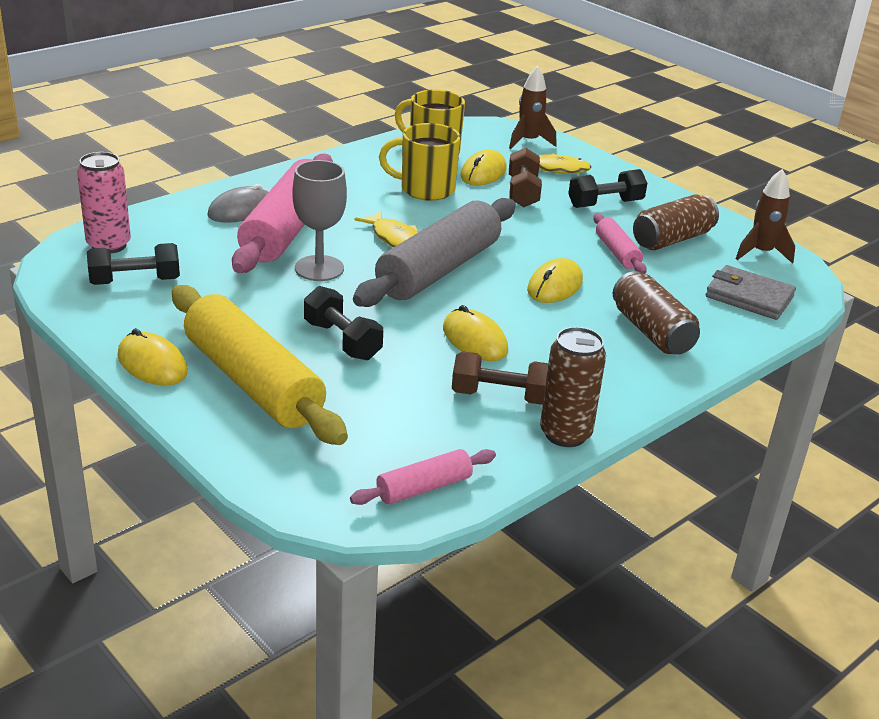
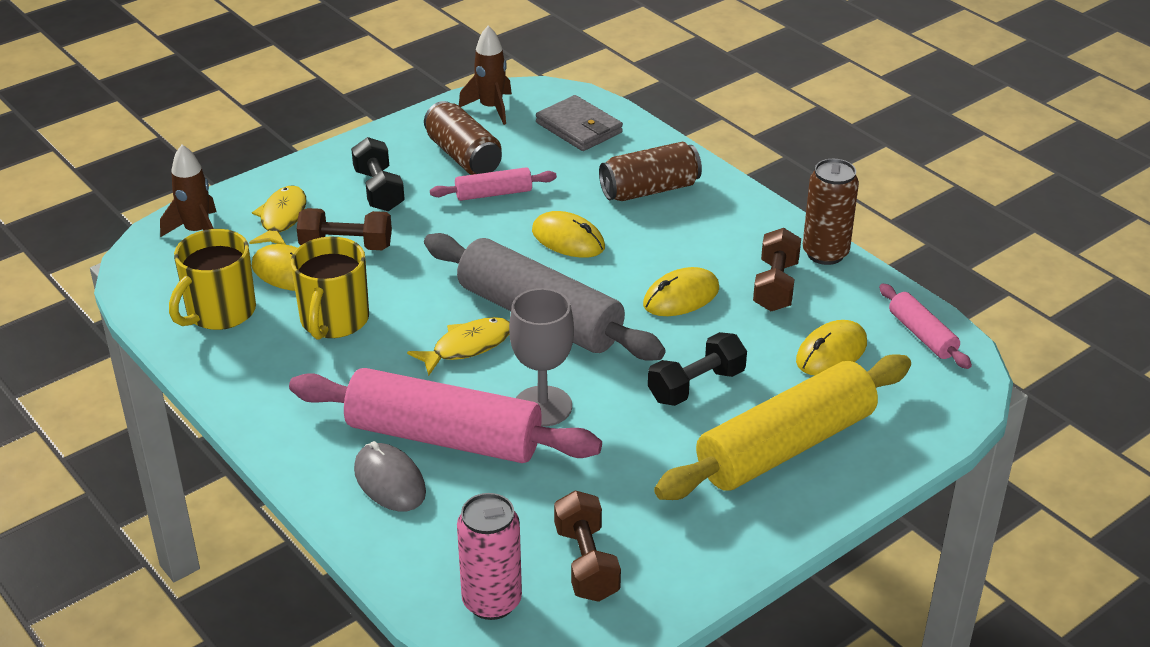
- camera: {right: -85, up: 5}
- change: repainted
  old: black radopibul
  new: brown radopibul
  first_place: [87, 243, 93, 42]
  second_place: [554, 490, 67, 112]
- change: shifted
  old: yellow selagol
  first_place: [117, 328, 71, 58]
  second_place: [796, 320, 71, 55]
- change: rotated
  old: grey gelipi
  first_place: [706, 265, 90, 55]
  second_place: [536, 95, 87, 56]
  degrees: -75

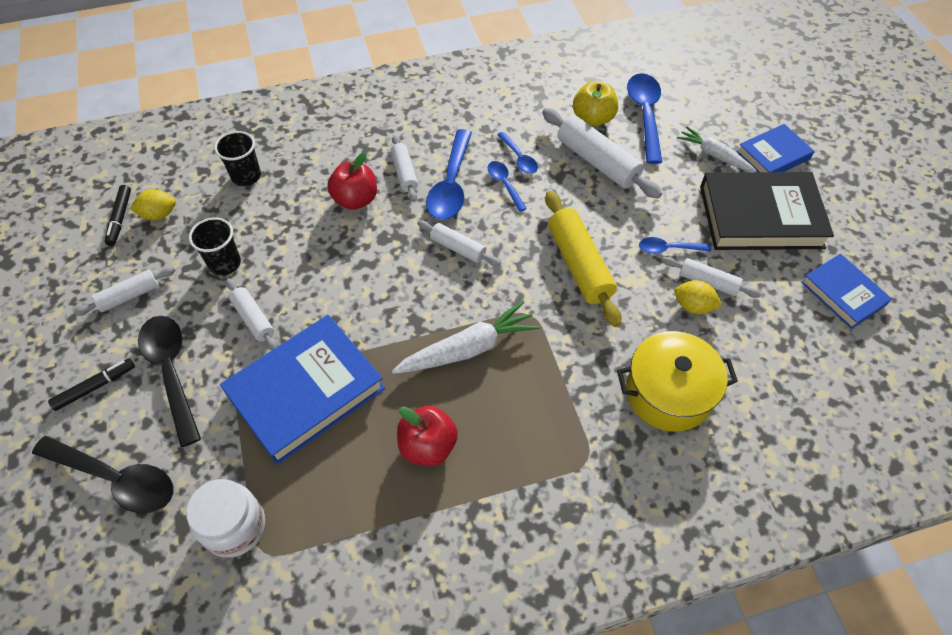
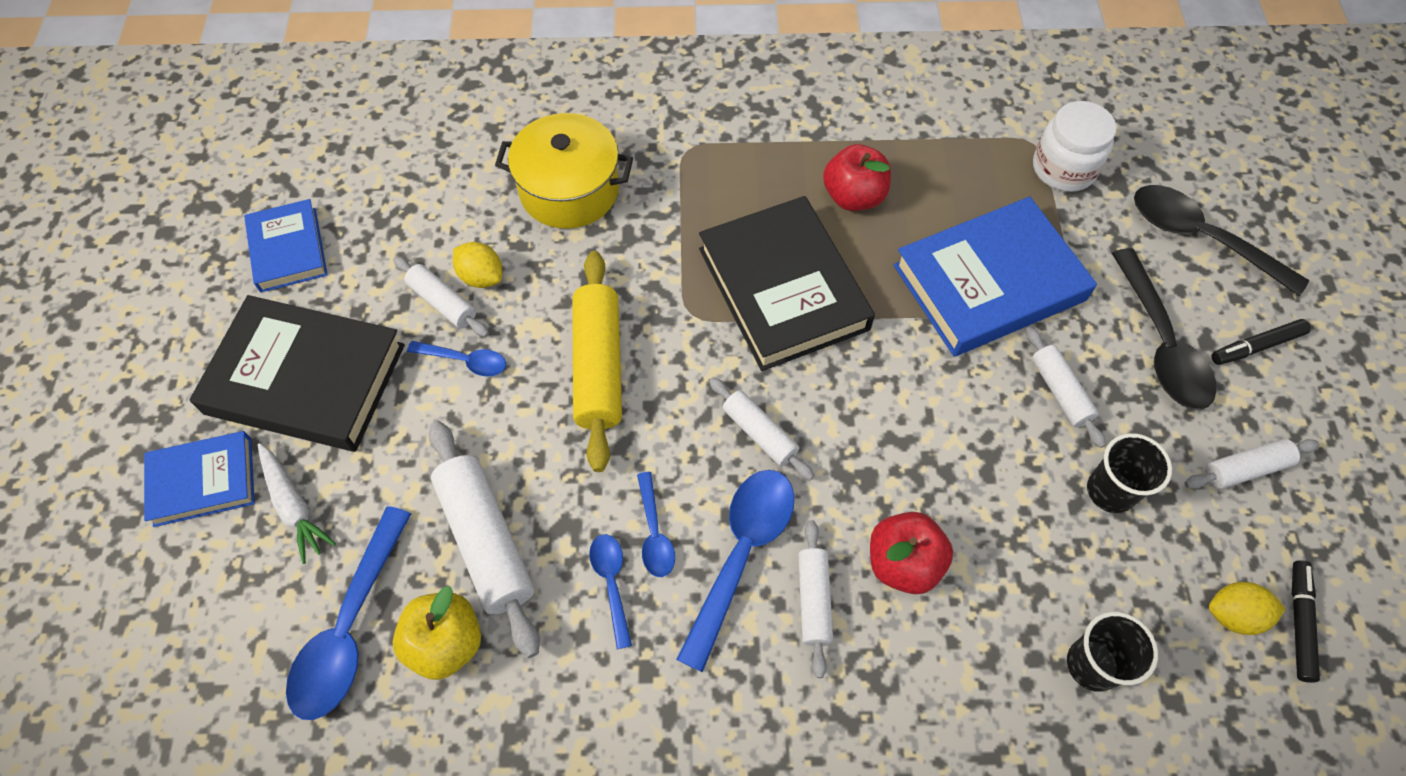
- camera: {right: -165, up: 5}
- change: swapped
  old: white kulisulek
  new: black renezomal
  first_place: [392, 301, 148, 73]
  second_place: [699, 196, 176, 175]

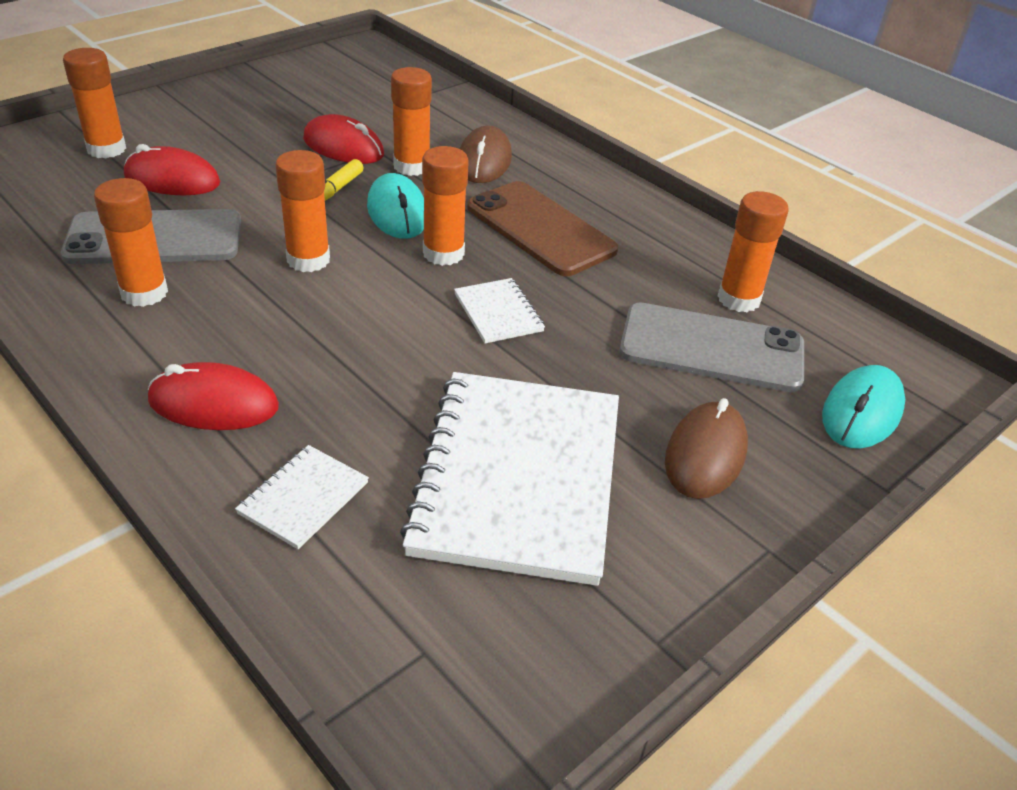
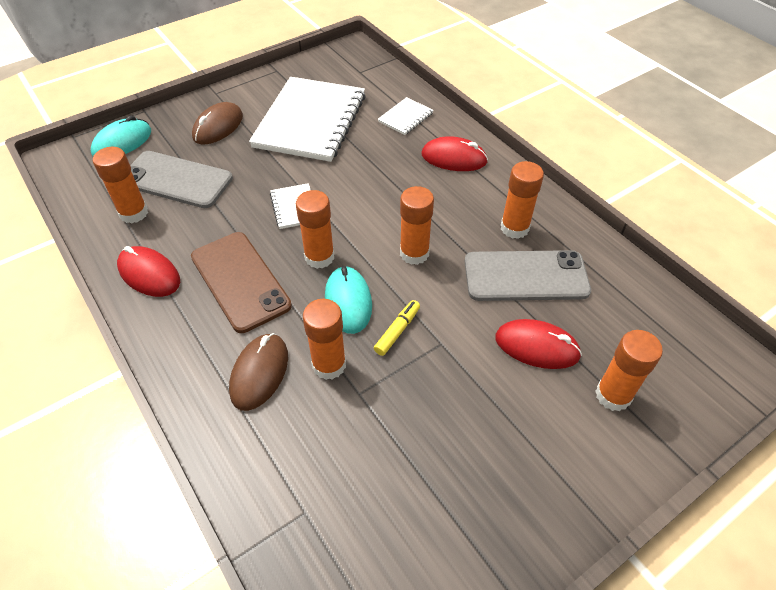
- camera: {right: -170, up: 10}
- change: shifted
  old: red selagol
  first_place: [303, 114, 81, 50]
  second_place: [117, 246, 63, 51]

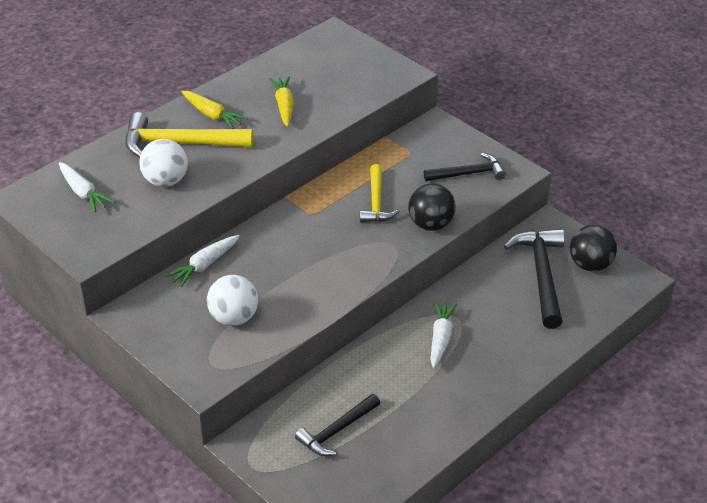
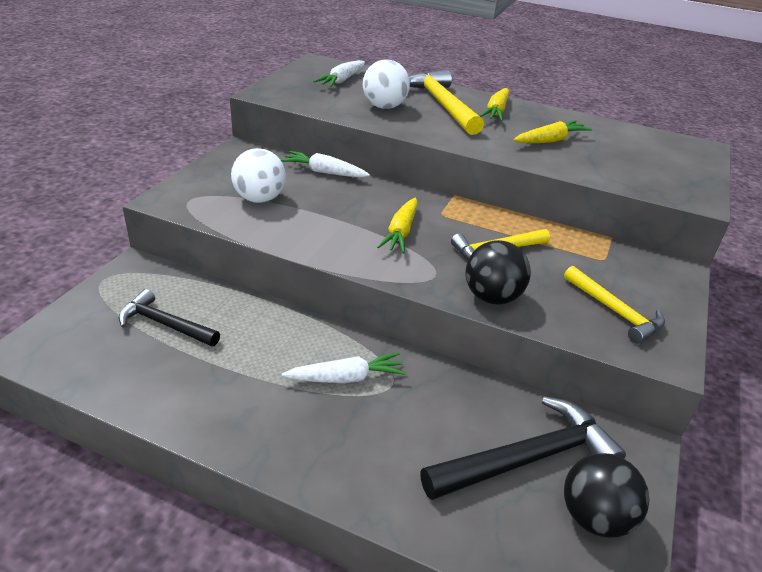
- camera: {right: 65, up: -5}
- change: repainted
  old: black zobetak
  new: yellow zobetak
  first_place: [424, 153, 82, 28]
  second_place: [564, 266, 101, 78]
- change: new
  new: yellow kulisulek
  second_place: [377, 198, 41, 55]

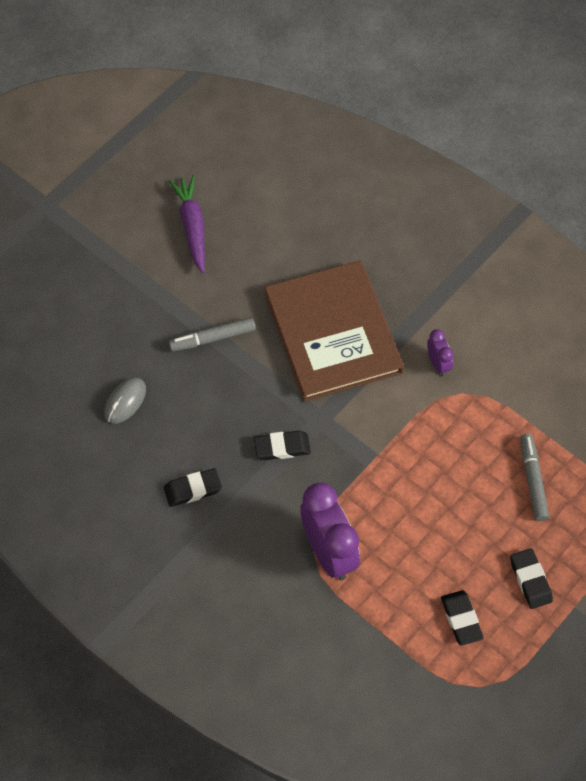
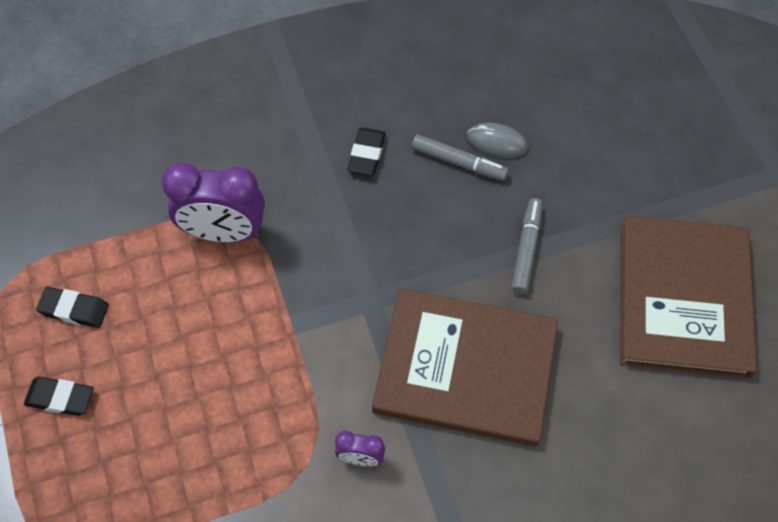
- camera: {right: 120, up: 0}
- change: rotated
  old: grey selagol
  first_place: [104, 377, 42, 47]
  second_place: [467, 122, 61, 36]
  degrees: -45
- change: swapped
  old: purple kulisulek
  new: brown renezomal
  first_place: [169, 175, 36, 99]
  second_place: [620, 216, 137, 162]
- change: gone
  old: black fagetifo
  first_place: [254, 431, 57, 29]
- change: shifted
  old: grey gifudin
  first_place: [520, 434, 29, 87]
  second_place: [412, 134, 97, 47]

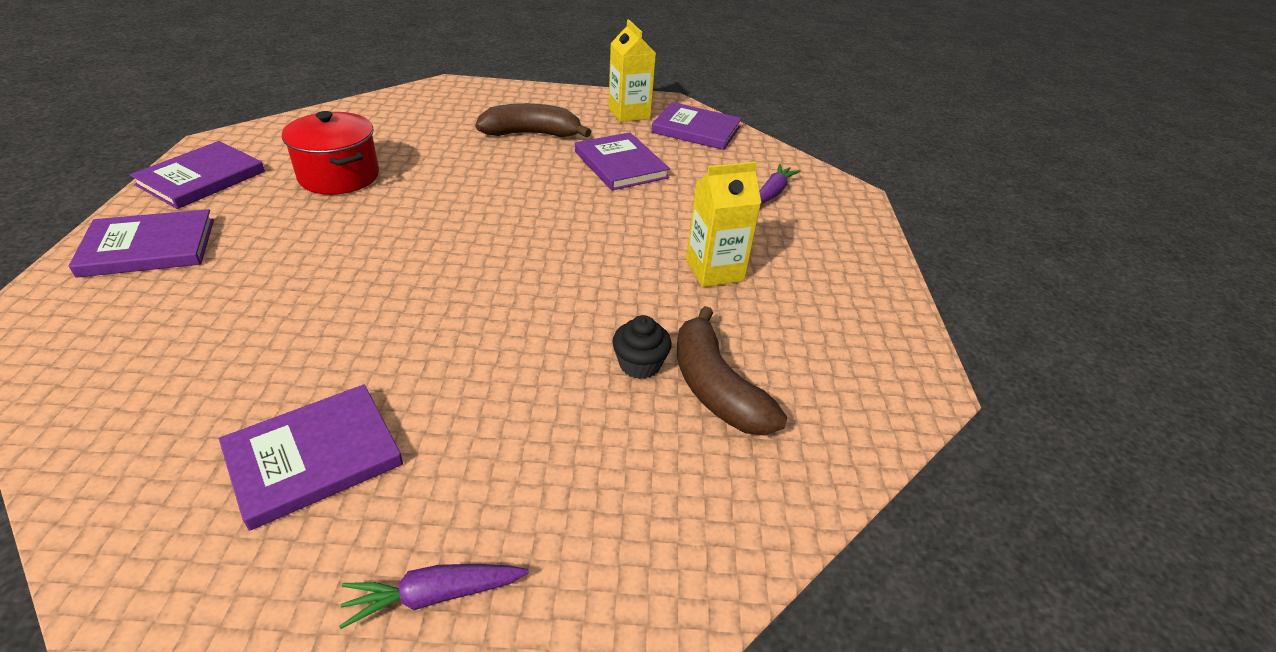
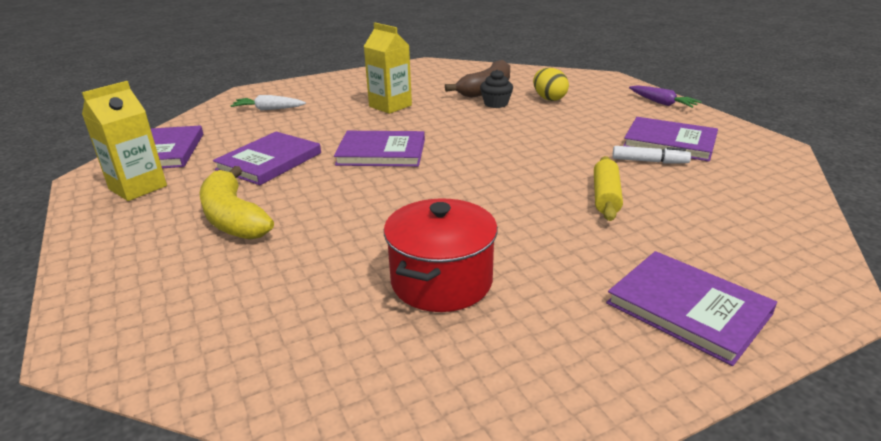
- camera: {right: -115, up: -10}
- change: shifted
  old: purple renezomal
  first_place: [130, 141, 135, 68]
  second_place: [334, 131, 91, 36]
- change: repainted
  old: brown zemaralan
  new: yellow zemaralan
  first_place: [475, 103, 116, 35]
  second_place: [200, 166, 74, 74]
- change: repainted
  old: purple kulisulek
  new: white kulisulek
  first_place: [759, 164, 42, 40]
  second_place: [230, 95, 76, 16]
- change: new
  new: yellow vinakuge
  second_place: [533, 68, 36, 33]
- change: new
  new: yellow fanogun
  second_place: [594, 156, 29, 65]
- change: new
  new: white gifudin
  second_place: [612, 146, 79, 17]

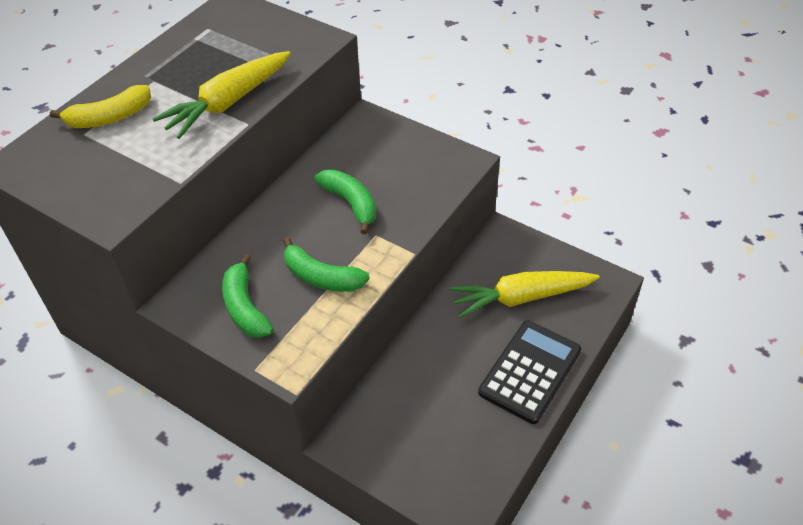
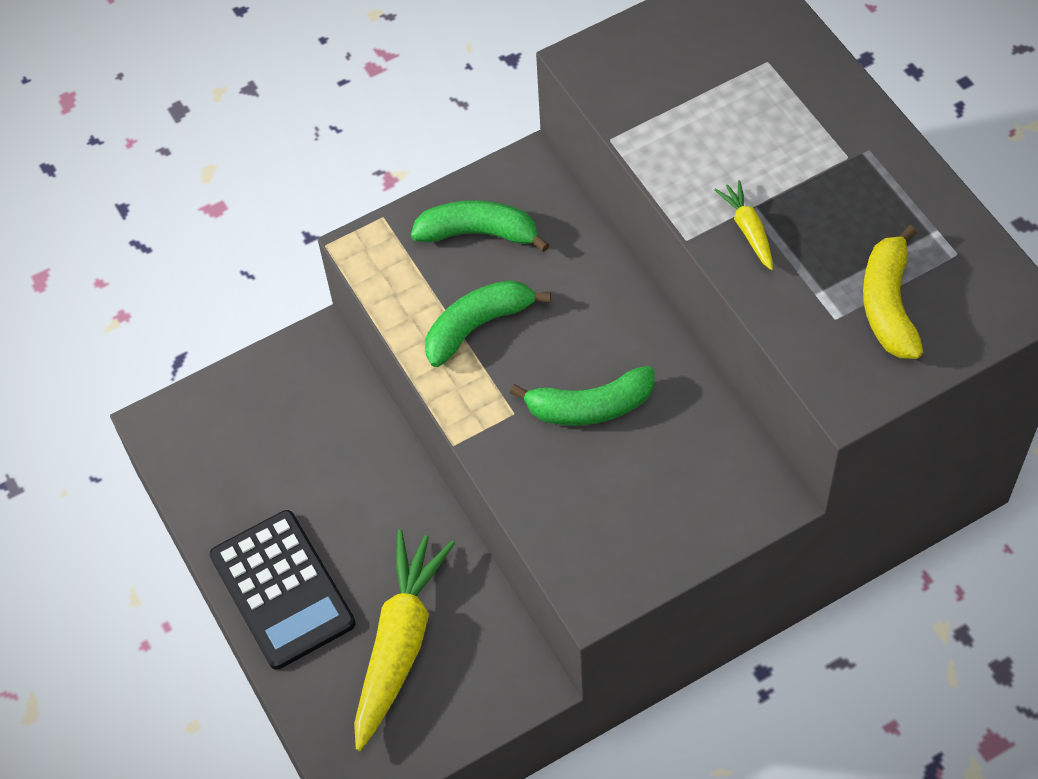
- camera: {right: 120, up: 10}
- change: shifted
  old: yellow zemaralan
  first_place: [50, 85, 101, 43]
  second_place: [863, 225, 60, 134]
- change: scaled
  old: yellow kulisulek
  first_place: [152, 51, 139, 88]
  second_place: [714, 180, 59, 90]
  factor: 0.45

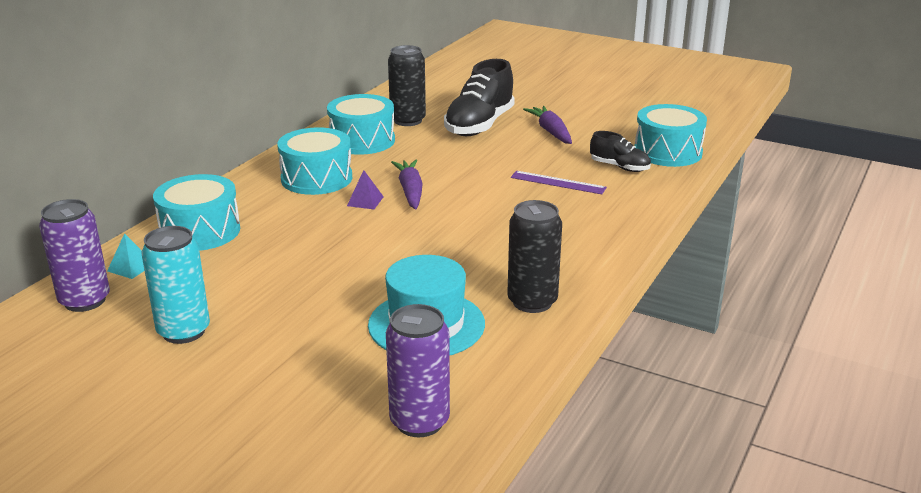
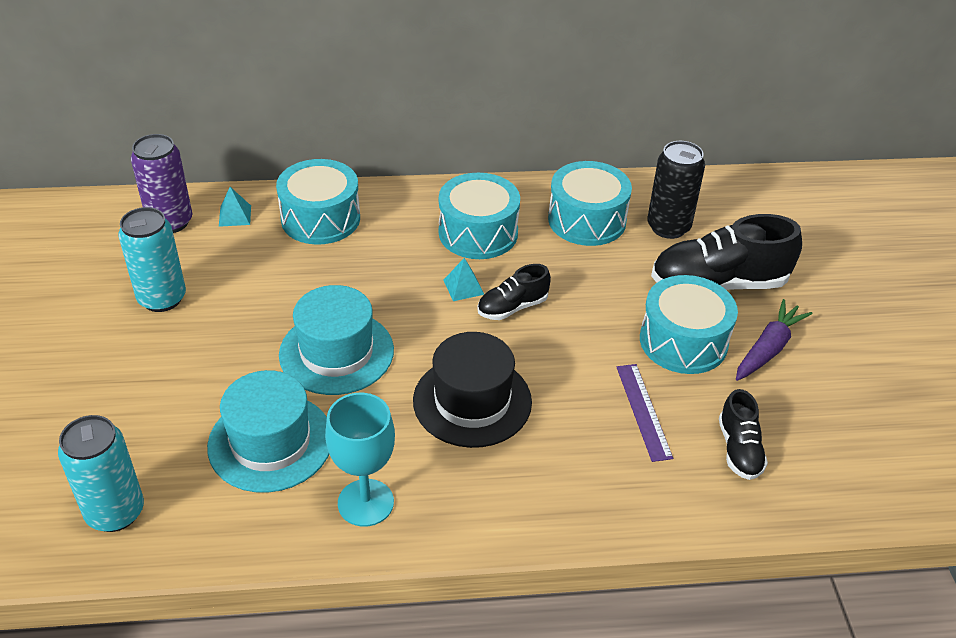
- camera: {right: 55, up: 15}
- change: repainted
  old: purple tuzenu
  new: turquoise tuzenu
  first_place: [347, 170, 37, 39]
  second_place: [443, 258, 41, 43]
- change: repainted
  old: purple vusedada
  new: turquoise vusedada
  first_place: [386, 304, 64, 133]
  second_place: [58, 415, 86, 117]
- change: swapped
  old: purple kulisulek
  new: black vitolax
  first_place: [391, 160, 32, 49]
  second_place: [477, 264, 74, 56]
- change: swapped
  old: black vusedada
  new: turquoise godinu
  first_place: [507, 200, 55, 113]
  second_place: [325, 393, 70, 134]
- change: shifted
  old: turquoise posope
  first_place: [635, 104, 72, 63]
  second_place: [640, 275, 98, 99]
- change: new
  new: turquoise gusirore
  second_place: [279, 285, 115, 110]
- change: new
  new: black gusirore
  second_place: [413, 332, 119, 116]

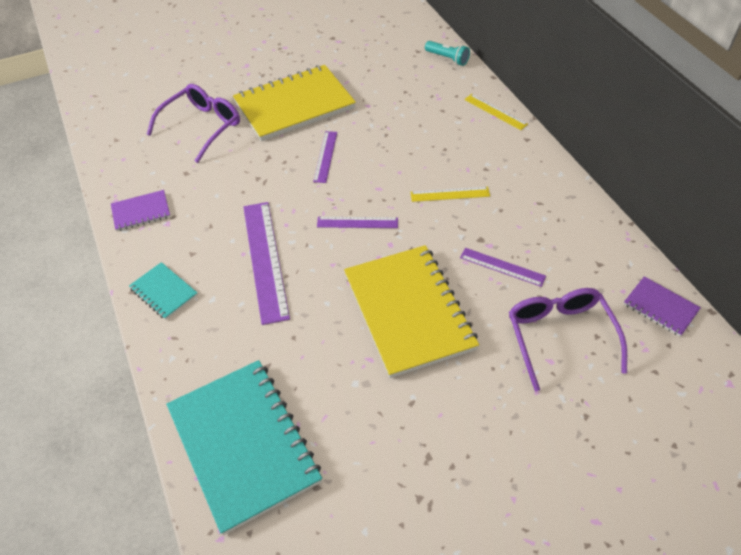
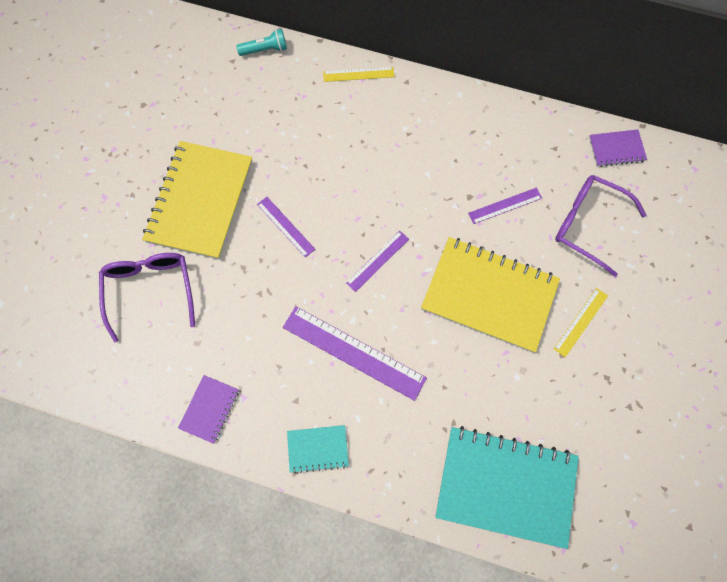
- camera: {right: -50, up: 20}
- change: shifted
  old: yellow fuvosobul
  first_place: [410, 187, 80, 15]
  second_place: [554, 288, 54, 69]

